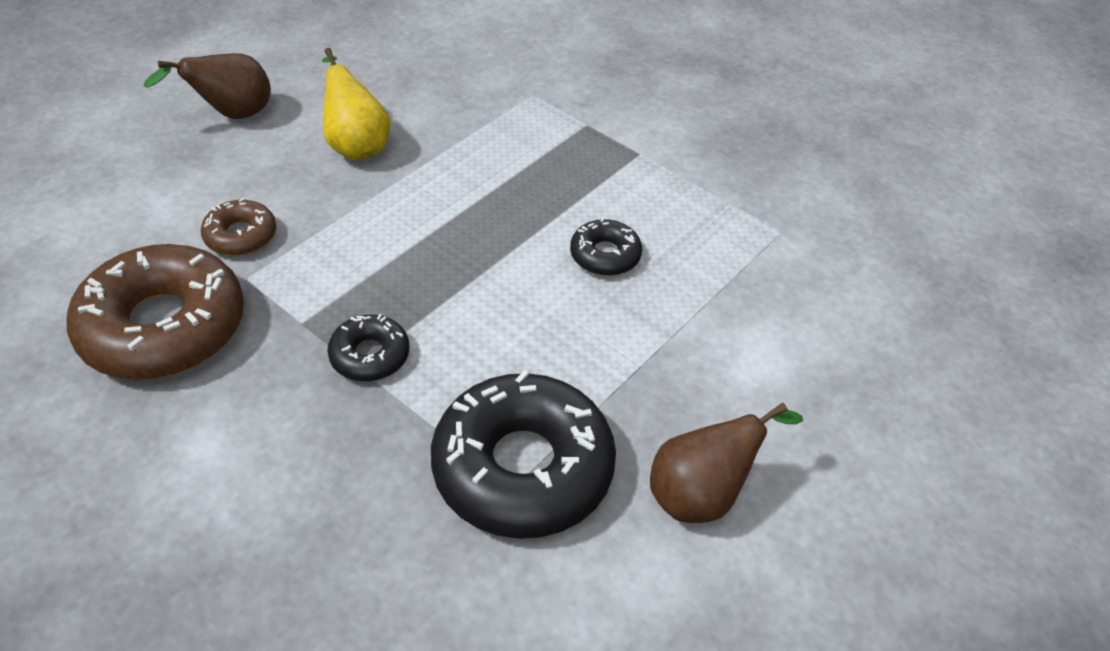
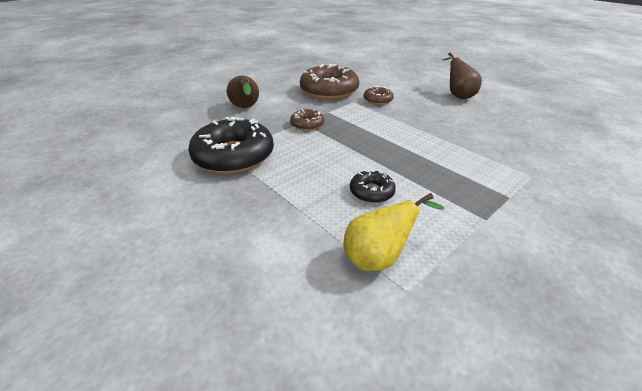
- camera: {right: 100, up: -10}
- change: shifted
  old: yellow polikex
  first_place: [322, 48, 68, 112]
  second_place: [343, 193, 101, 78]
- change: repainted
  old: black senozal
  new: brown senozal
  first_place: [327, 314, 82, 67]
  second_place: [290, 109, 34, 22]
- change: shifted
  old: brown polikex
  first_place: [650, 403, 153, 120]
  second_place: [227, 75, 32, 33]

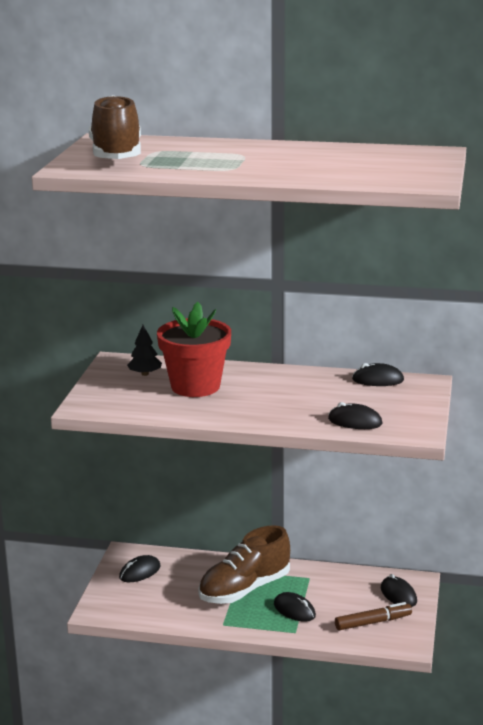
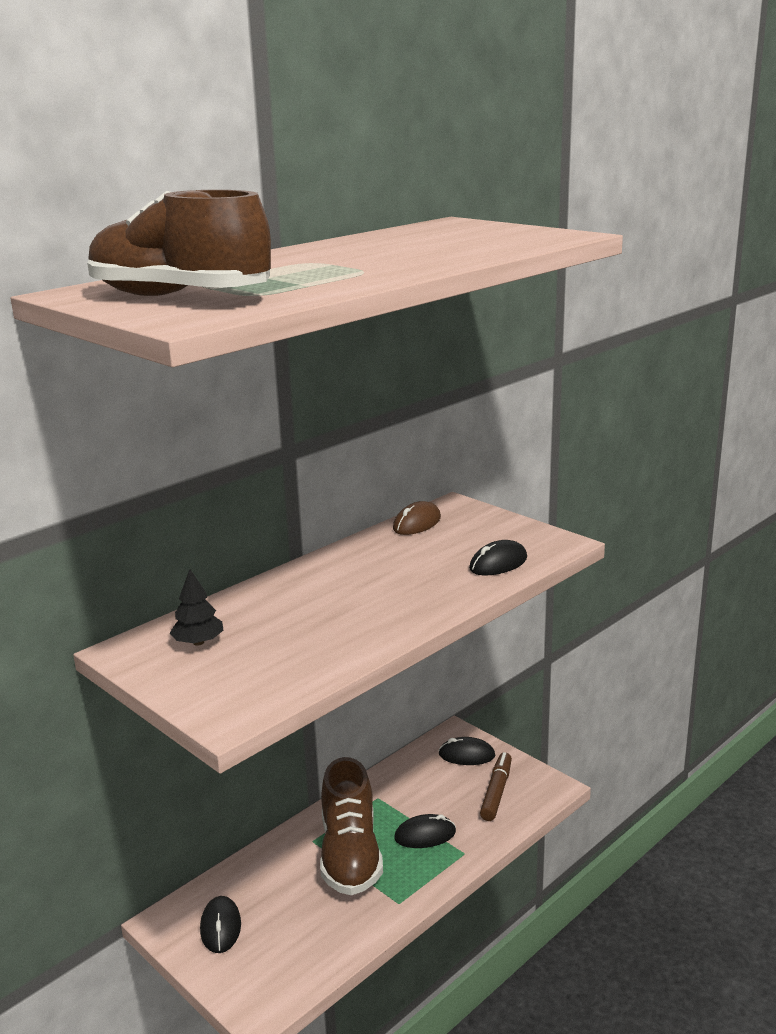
- camera: {right: -55, up: 0}
- change: gone
  old: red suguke
  first_place: [157, 302, 74, 95]
- change: repainted
  old: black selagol
  new: brown selagol
  first_place: [352, 363, 52, 23]
  second_place: [393, 501, 48, 34]

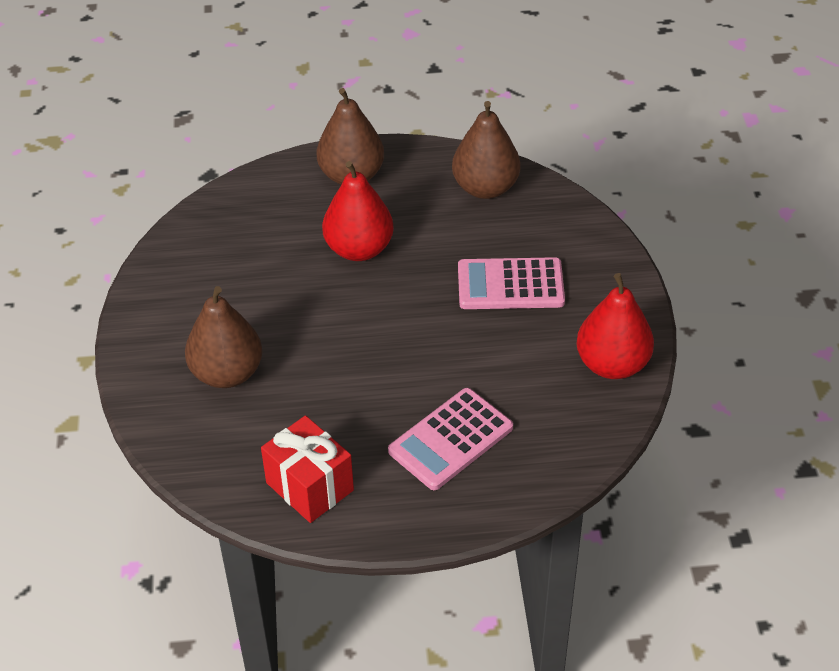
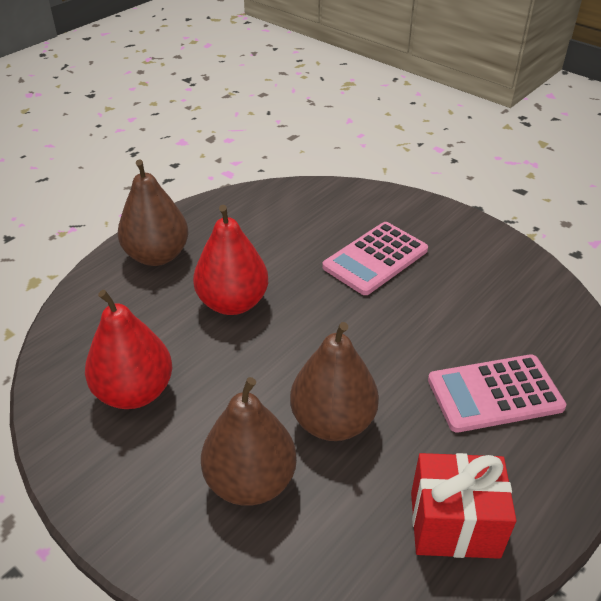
- camera: {right: -45, up: -5}
- change: rotated
  old: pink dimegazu
  first_place: [388, 388, 125, 102]
  second_place: [428, 354, 138, 79]
  degrees: 75
- change: shifted
  old: brown polikex
  first_place: [452, 101, 69, 98]
  second_place: [290, 322, 89, 119]
- change: shifted
  old: red polikex
  first_place: [577, 273, 77, 106]
  second_place: [85, 290, 87, 119]

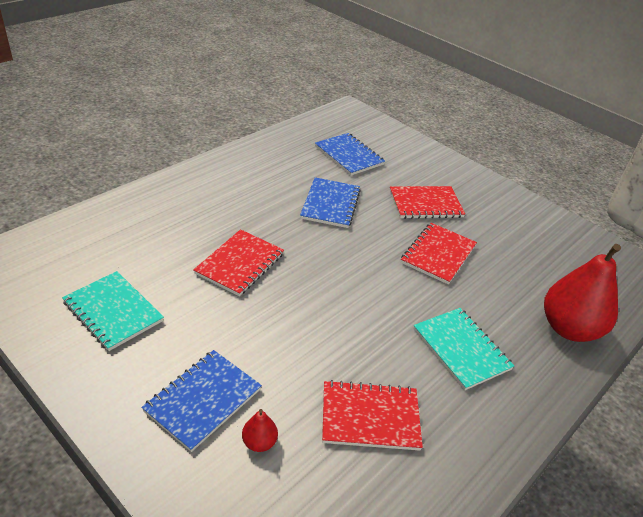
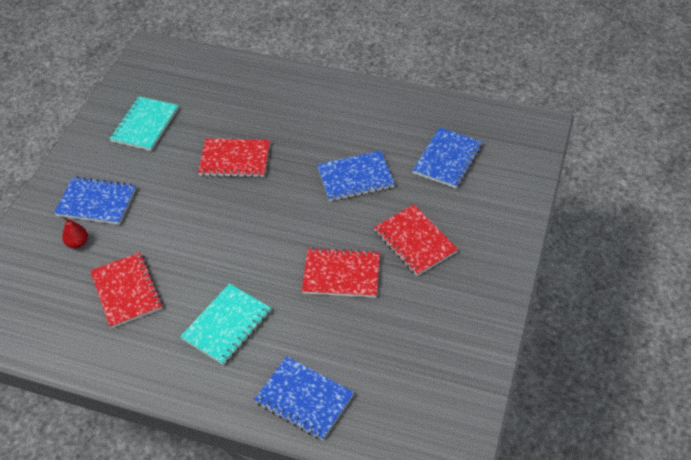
- camera: {right: 70, up: 10}
- change: swapped
  old: red polikex
  new: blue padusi
  first_place: [544, 244, 77, 98]
  second_place: [254, 356, 100, 84]

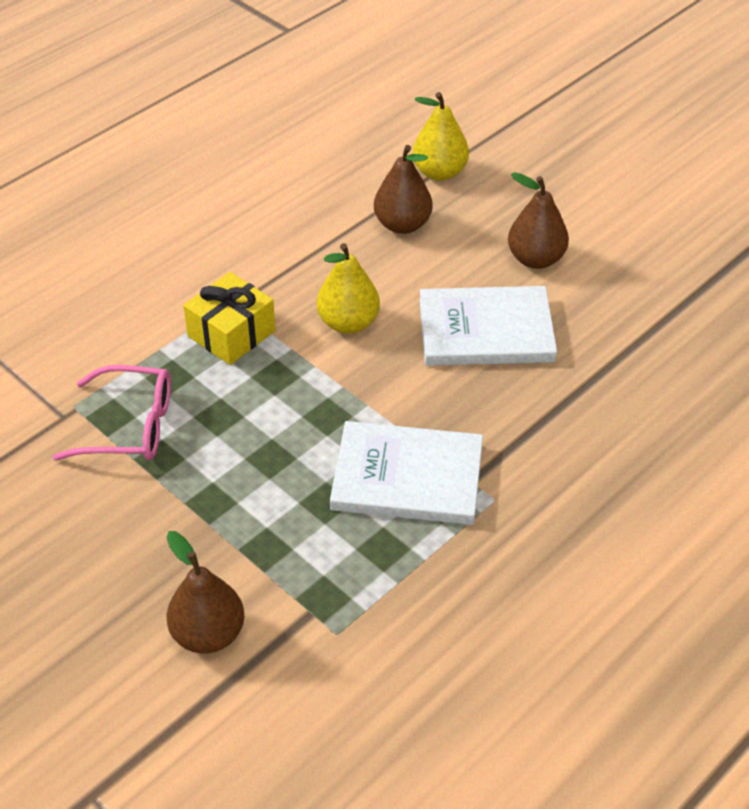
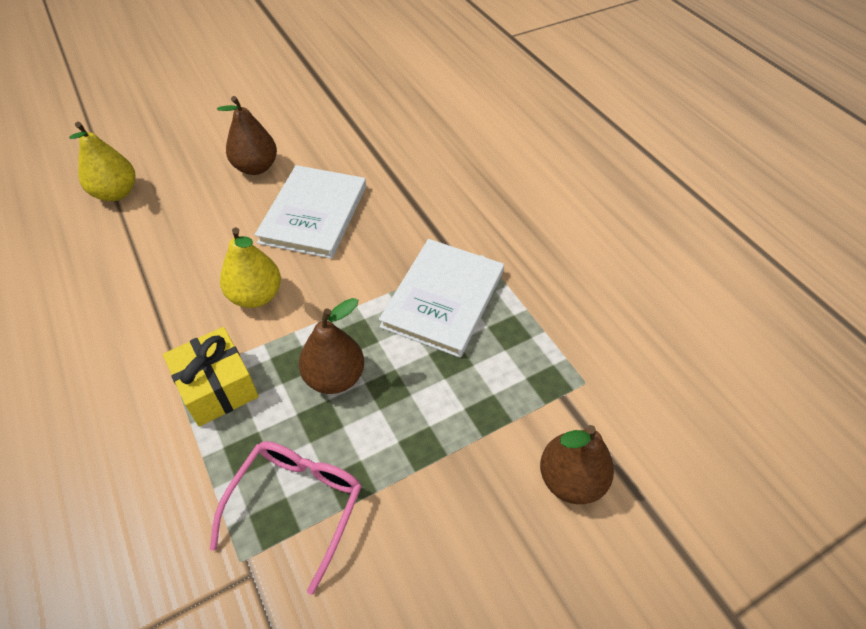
- camera: {right: -75, up: 5}
- change: shifted
  old: brown polikex
  first_place: [374, 145, 59, 89]
  second_place: [299, 298, 65, 96]

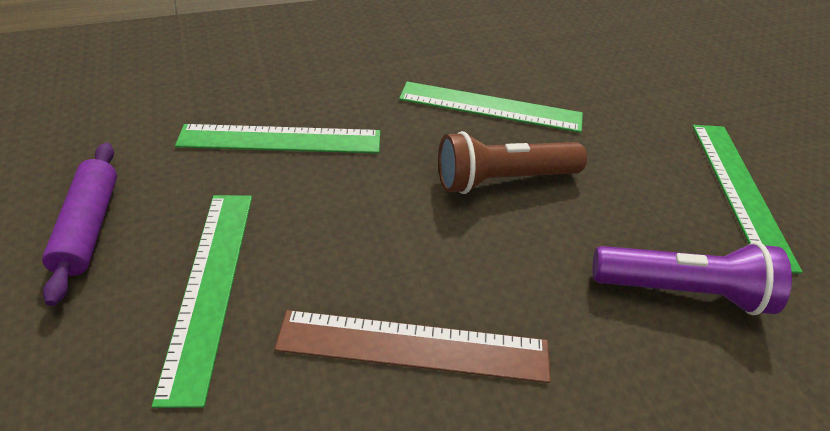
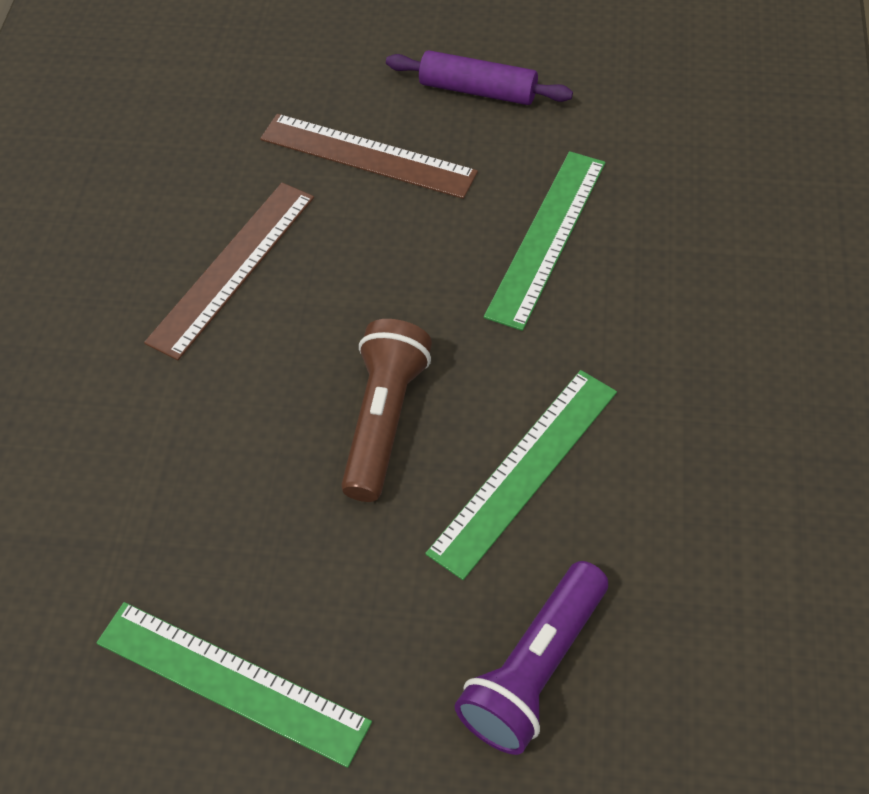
- camera: {right: 120, up: 10}
- change: repainted
  old: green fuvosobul
  new: brown fuvosobul
  first_place: [152, 195, 100, 213]
  second_place: [260, 114, 218, 85]
- change: shifted
  old: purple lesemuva
  first_place: [592, 242, 200, 73]
  second_place: [455, 561, 153, 194]

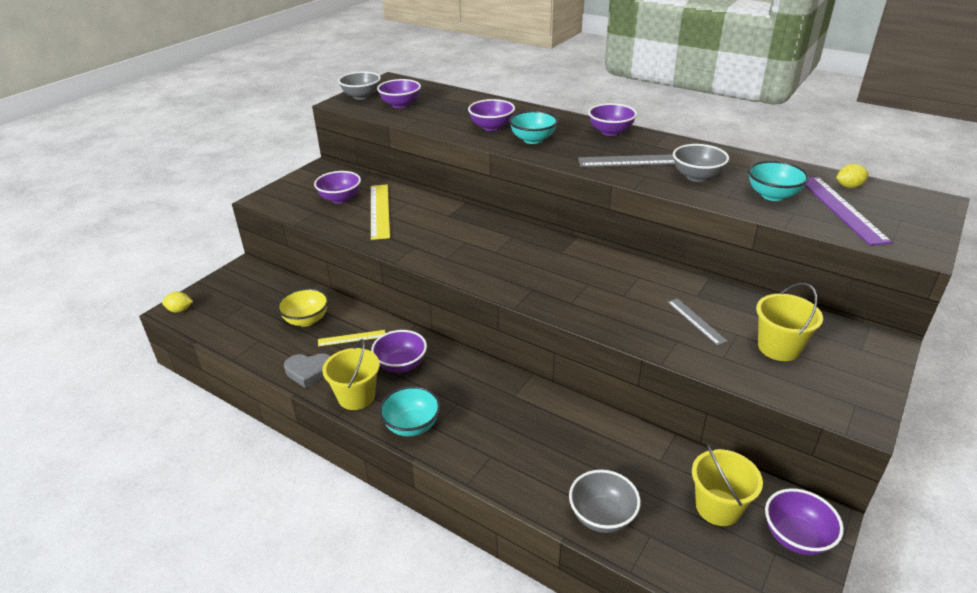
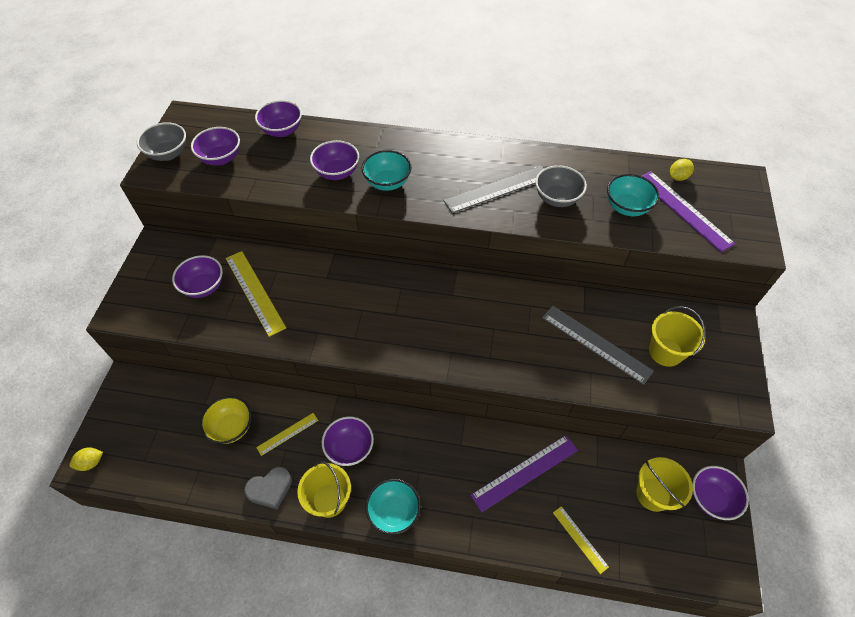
- camera: {right: -25, up: 20}
- change: swapped
  old: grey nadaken
  new: yellow fuvosobul
  first_place: [569, 470, 72, 63]
  second_place: [553, 506, 56, 68]
- change: shifted
  old: purple nadaken
  first_place: [588, 103, 49, 33]
  second_place: [255, 100, 47, 37]
- change: scaled
  old: grey fuvosobul
  first_place: [668, 298, 60, 47]
  second_place: [542, 306, 112, 79]
  factor: 1.79
- change: new
  new: purple fuvosobul
  second_place: [471, 435, 107, 77]

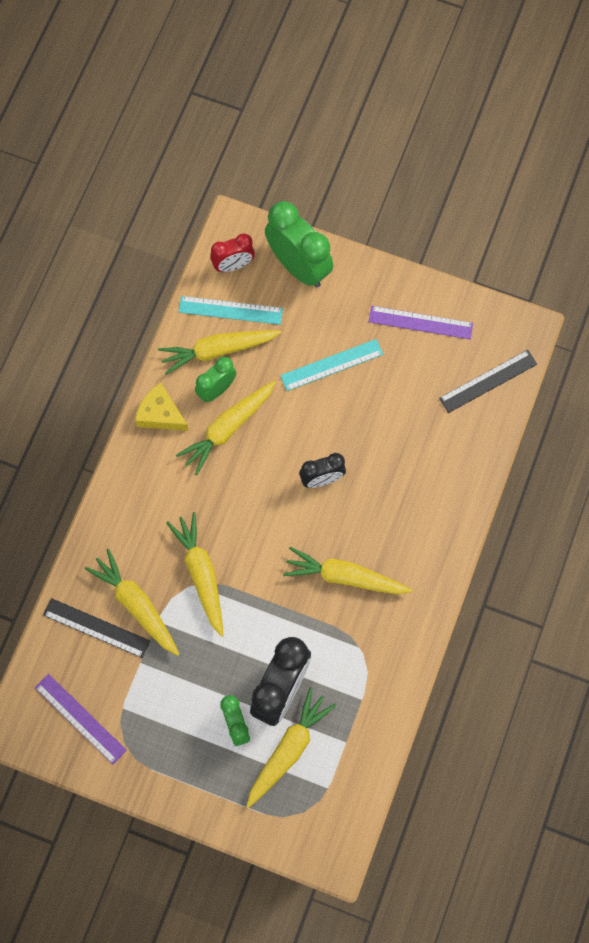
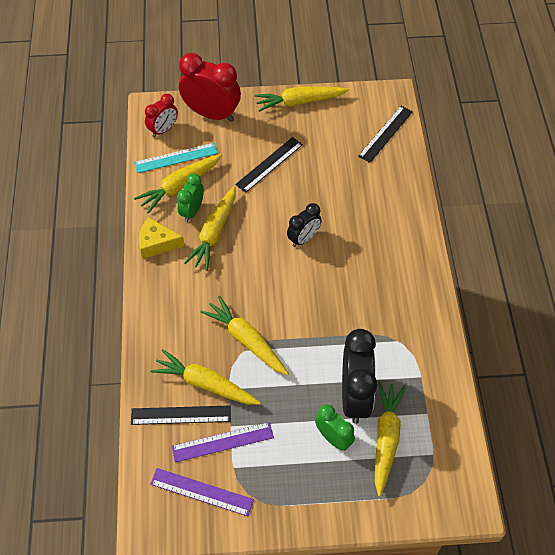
- camera: {right: -25, up: -15}
- change: repainted
  old: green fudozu
  new: red fudozu
  first_place: [265, 201, 68, 87]
  second_place: [179, 53, 62, 69]
- change: repainted
  old: turquoise fuvosobul
  new: black fuvosobul
  first_place: [280, 339, 103, 52]
  second_place: [235, 137, 68, 56]
- change: shifted
  old: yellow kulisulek
  first_place: [283, 547, 130, 47]
  second_place: [254, 86, 95, 26]
- change: shifted
  old: purple fuvosobul
  first_place: [369, 306, 104, 33]
  second_place: [172, 422, 102, 40]

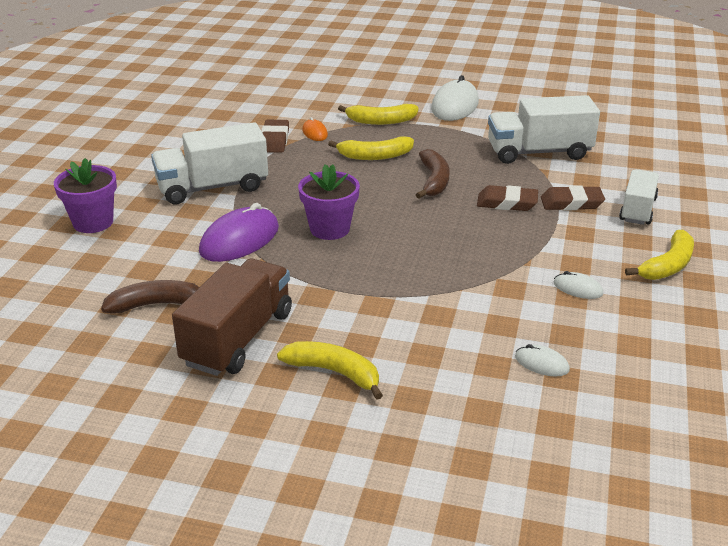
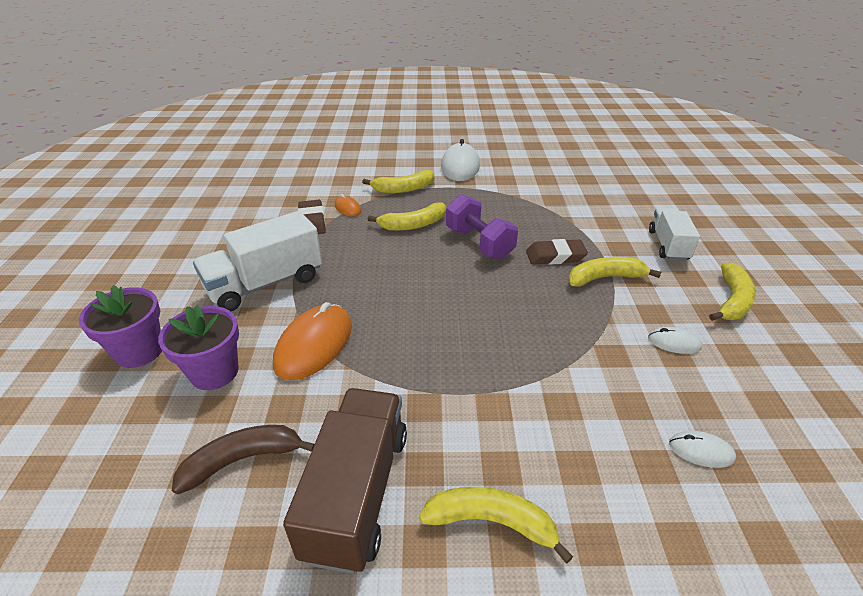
- camera: {right: -15, up: 5}
- change: repainted
  old: purple selagol
  new: orange selagol
  first_place: [199, 203, 80, 59]
  second_place: [273, 302, 79, 78]
- change: shifted
  old: purple suguke
  first_place: [298, 164, 62, 76]
  second_place: [158, 305, 81, 85]
- change: swapped
  old: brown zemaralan
  new: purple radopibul
  first_place: [416, 149, 34, 50]
  second_place: [446, 194, 72, 65]
- change: gone
  old: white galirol
  first_place: [488, 95, 112, 69]
- change: gone
  old: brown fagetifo
  first_place: [541, 185, 64, 25]
- change: new
  new: yellow zemaralan
  second_place: [568, 257, 93, 30]

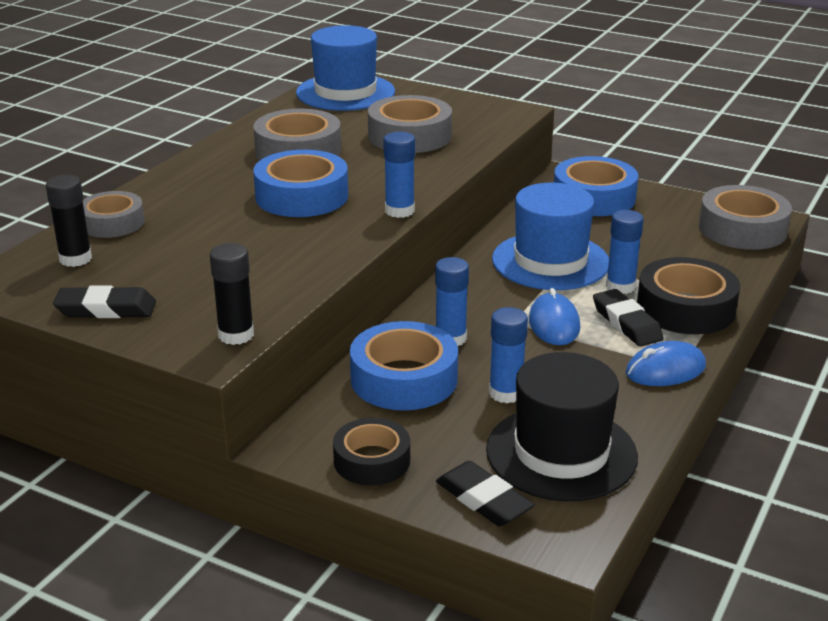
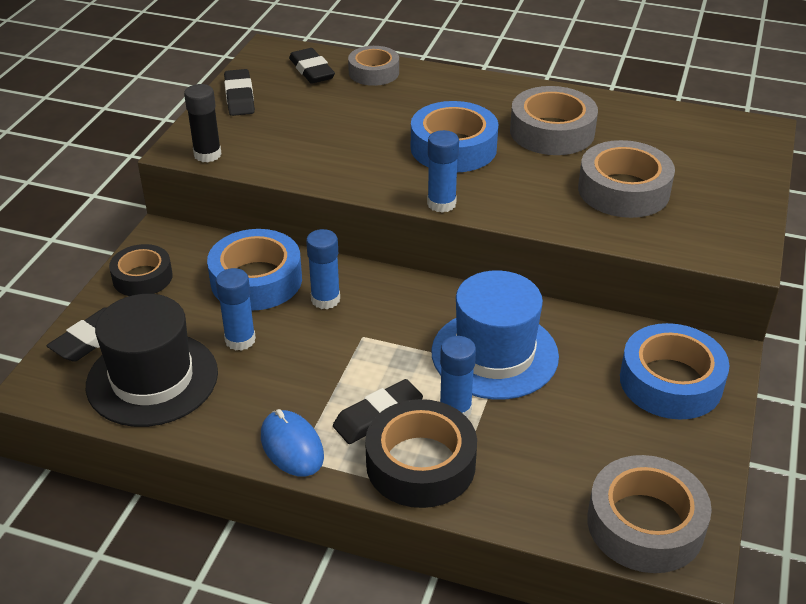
- camera: {right: 80, up: 10}
- change: swapped
  old: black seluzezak
  new: black fagetifo
  first_place: [46, 175, 46, 92]
  second_place: [289, 48, 46, 36]
- change: gone
  old: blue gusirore
  first_place: [296, 25, 99, 86]
- change: gone
  old: blue selagol
  first_place: [529, 288, 51, 57]

